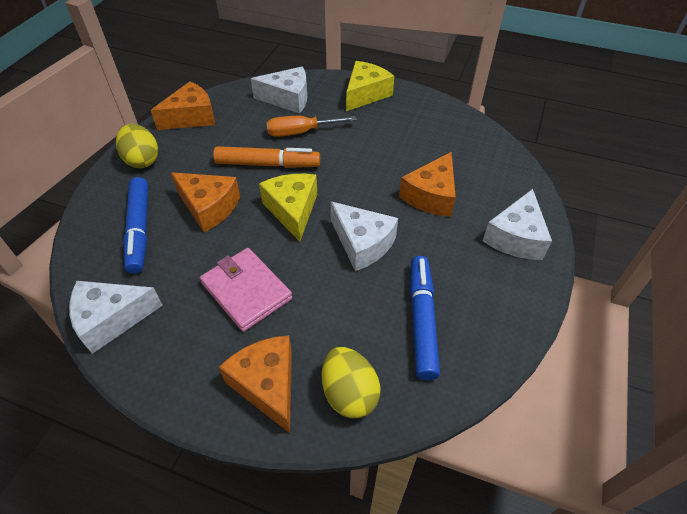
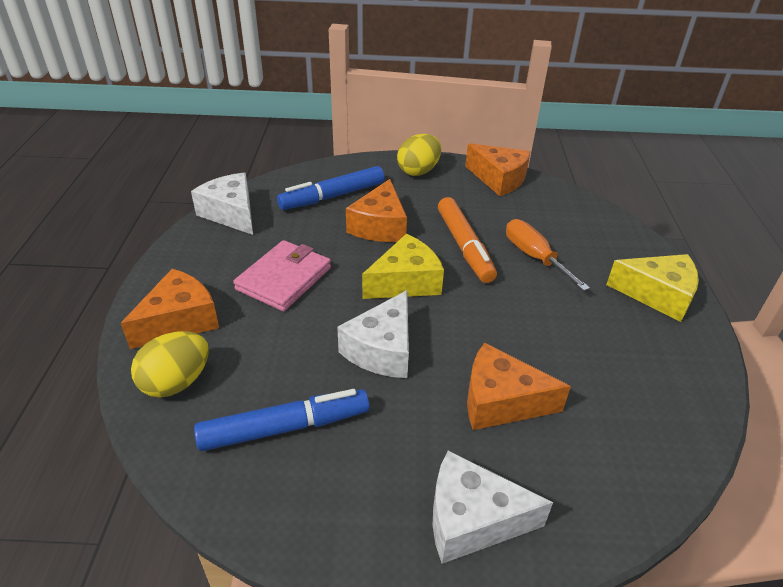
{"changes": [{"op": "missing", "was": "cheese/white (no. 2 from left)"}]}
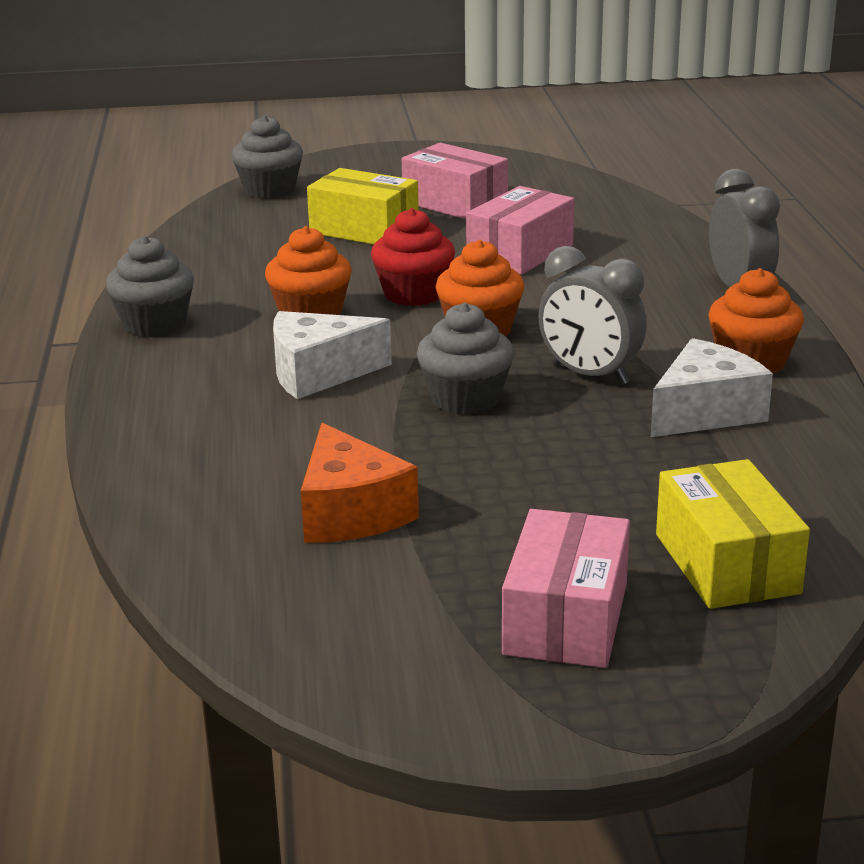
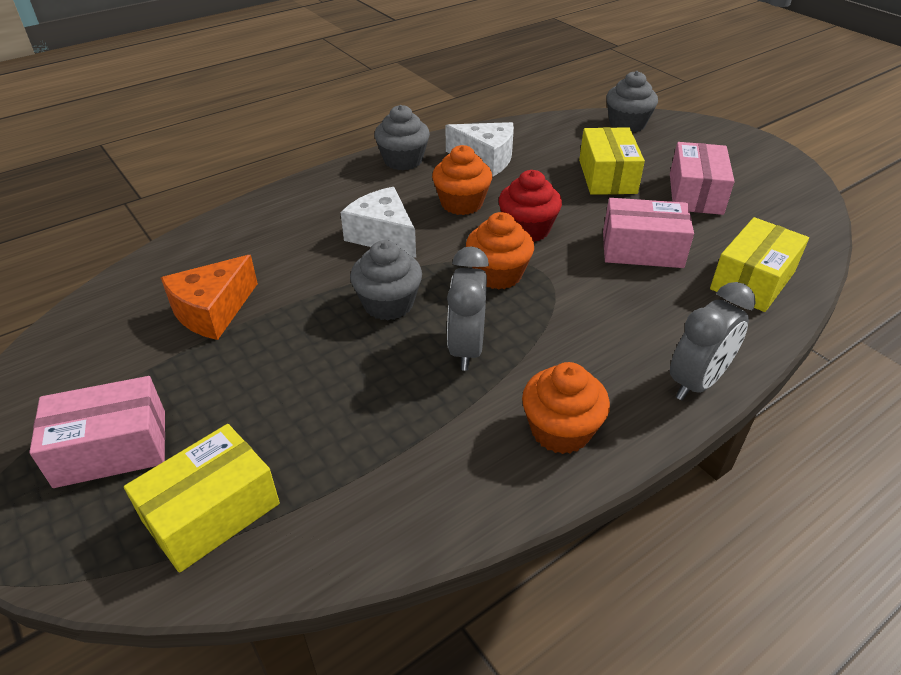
{"changes": [{"op": "relocated", "was": "cheese/white (no. 2 from left)"}, {"op": "appeared", "now": "box/yellow (no. 3 from left)"}]}
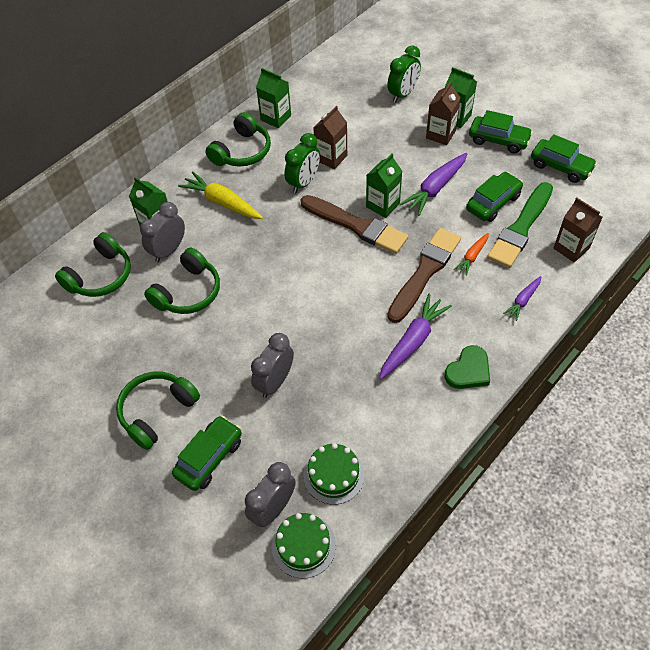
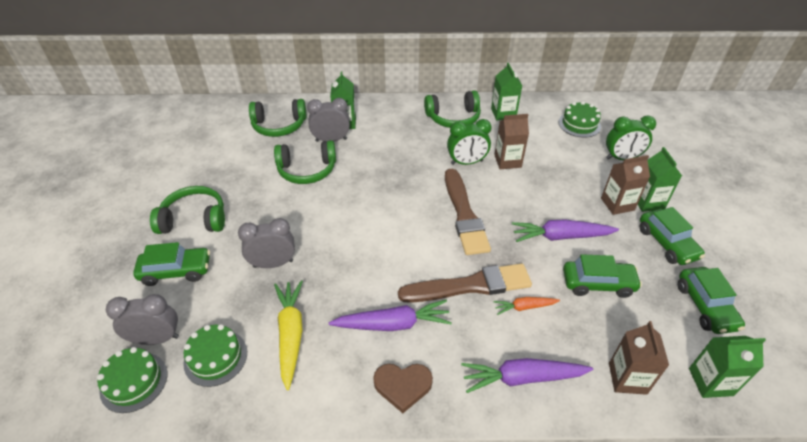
{"changes": [{"op": "relocated", "was": "carrot/yellow"}, {"op": "colour", "was": "heart/green", "now": "heart/brown"}, {"op": "size", "was": "carrot/purple (no. 3 from left in the first image)", "ratio": 1.77}, {"op": "appeared", "now": "cake/green (no. 3 from left)"}, {"op": "relocated", "was": "carton/green (no. 3 from left in the first image)", "now": "carton/green (no. 4 from left)"}, {"op": "missing", "was": "brush/green"}]}
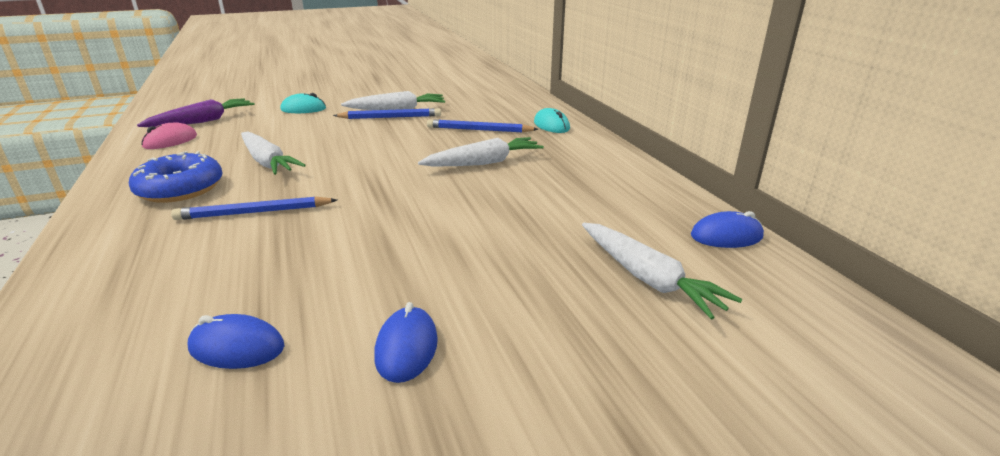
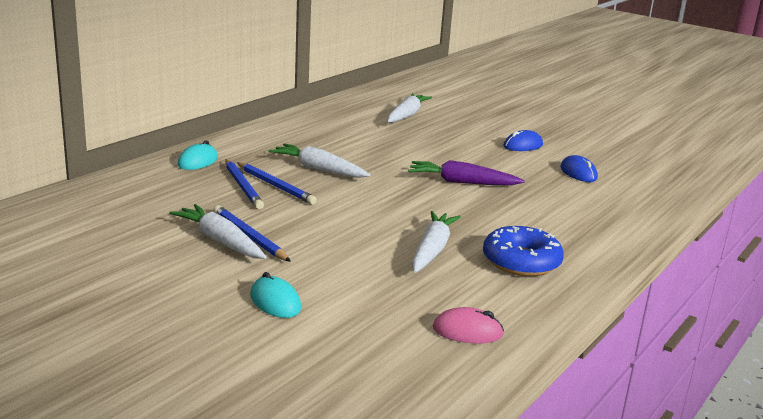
{"changes": [{"op": "relocated", "was": "pencil/blue (no. 1 from left in the first image)", "now": "pencil/blue (no. 3 from left)"}, {"op": "relocated", "was": "carrot/purple"}, {"op": "missing", "was": "mouse/blue (no. 3 from left)"}]}
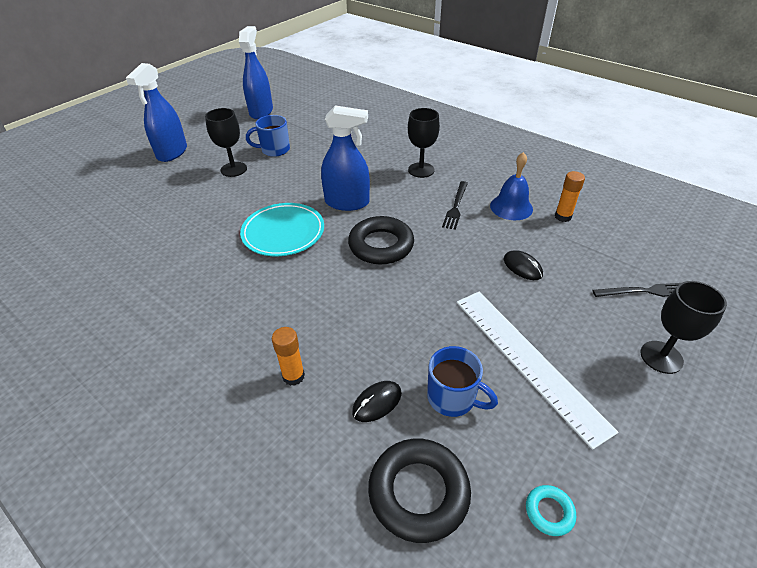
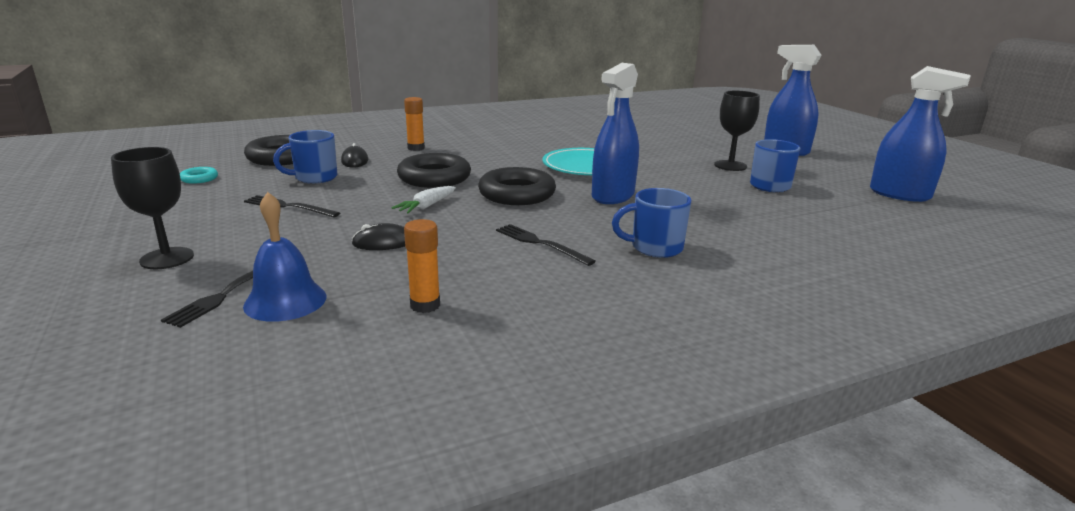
{"changes": [{"op": "relocated", "was": "bell/blue"}, {"op": "exchanged", "was": "ruler/white", "now": "fork/black (no. 2 from left)"}, {"op": "appeared", "now": "carrot/white"}, {"op": "appeared", "now": "ring/black (no. 2 from left)"}, {"op": "exchanged", "was": "goblet/black (no. 2 from left)", "now": "mug/blue (no. 2 from left)"}]}
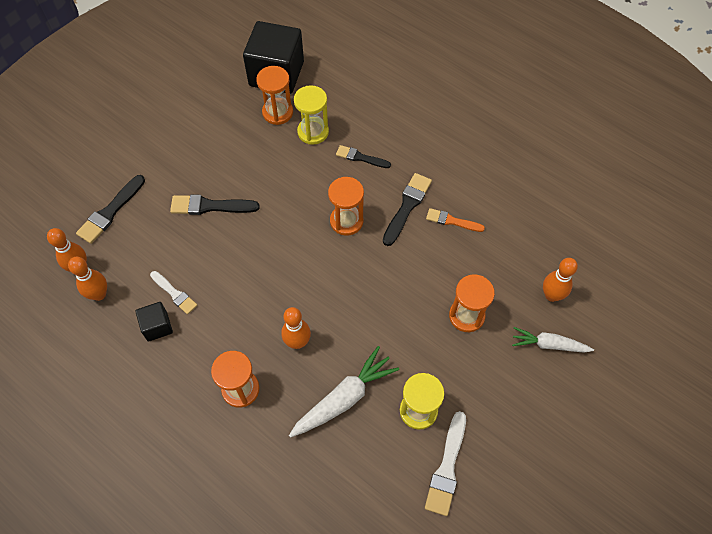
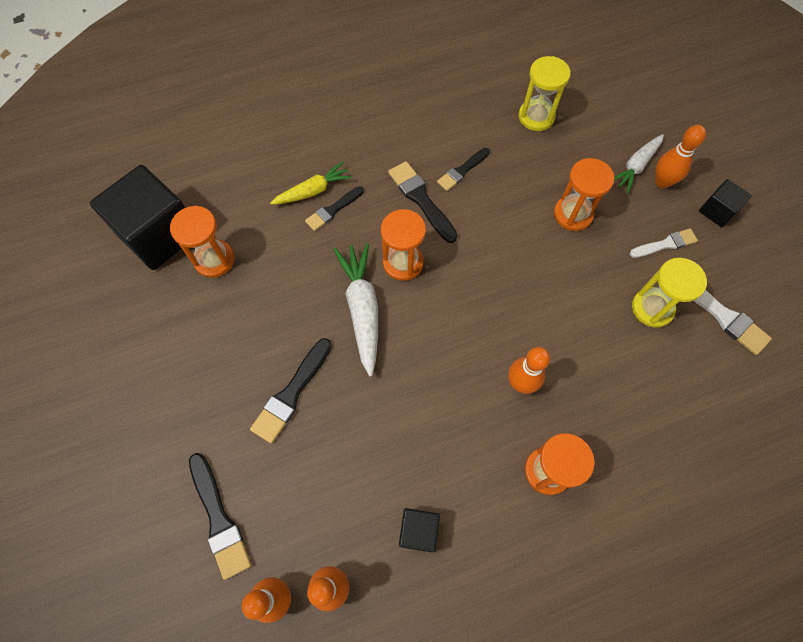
{"changes": [{"op": "appeared", "now": "carrot/yellow"}, {"op": "relocated", "was": "carrot/white (no. 1 from left)"}, {"op": "colour", "was": "brush/orange", "now": "brush/black (no. 5 from left)"}, {"op": "relocated", "was": "hourglass/yellow (no. 1 from left)"}, {"op": "relocated", "was": "brush/white (no. 1 from left)"}, {"op": "relocated", "was": "bowling pin/orange (no. 4 from left)"}, {"op": "appeared", "now": "cube/black (no. 3 from left)"}]}
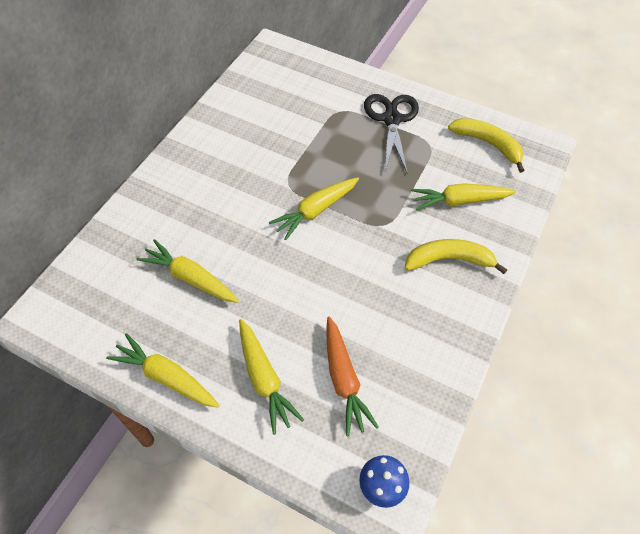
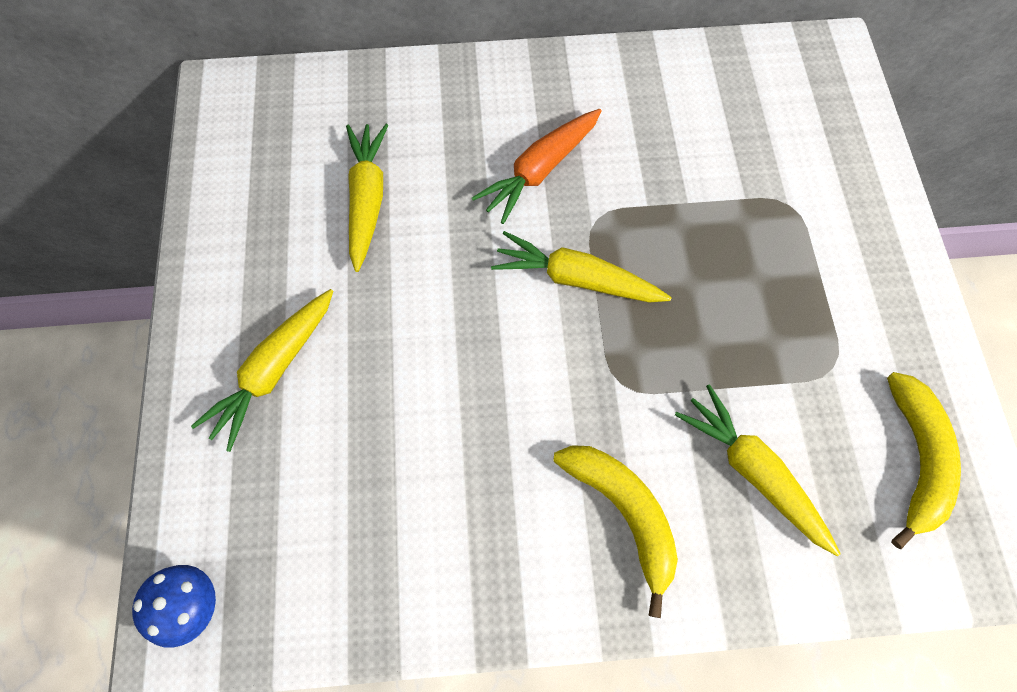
{"changes": [{"op": "relocated", "was": "carrot/orange"}, {"op": "missing", "was": "carrot/yellow (no. 1 from left)"}, {"op": "missing", "was": "scissors/black"}]}
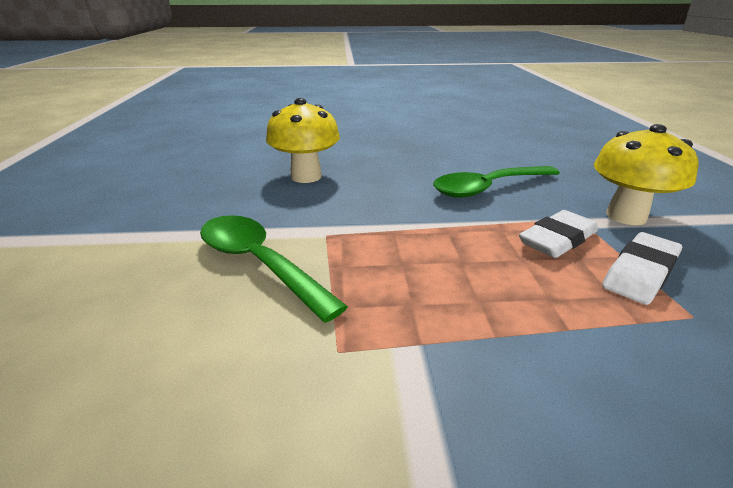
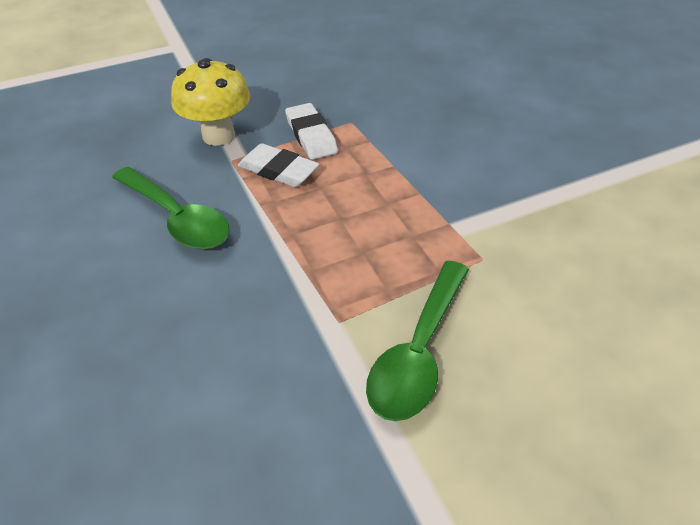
{"changes": [{"op": "spun", "was": "eraser/white (no. 2 from left)", "clockwise": 45}, {"op": "missing", "was": "mushroom/yellow (no. 1 from left)"}]}
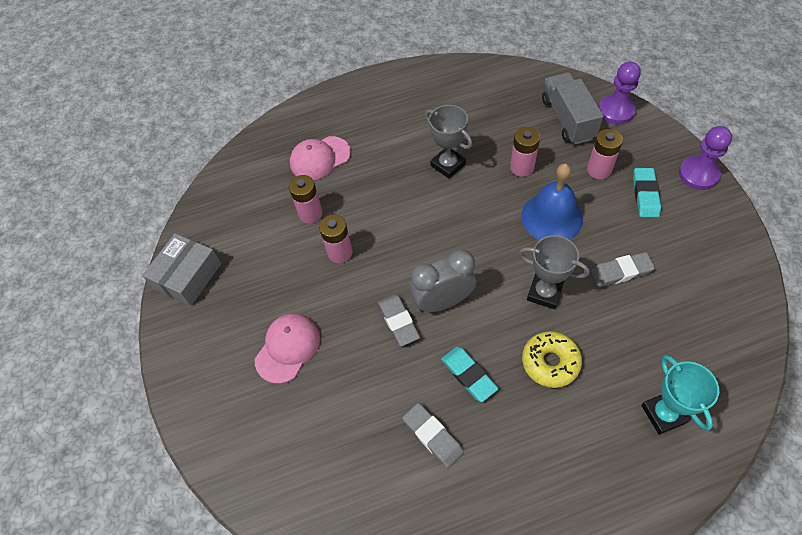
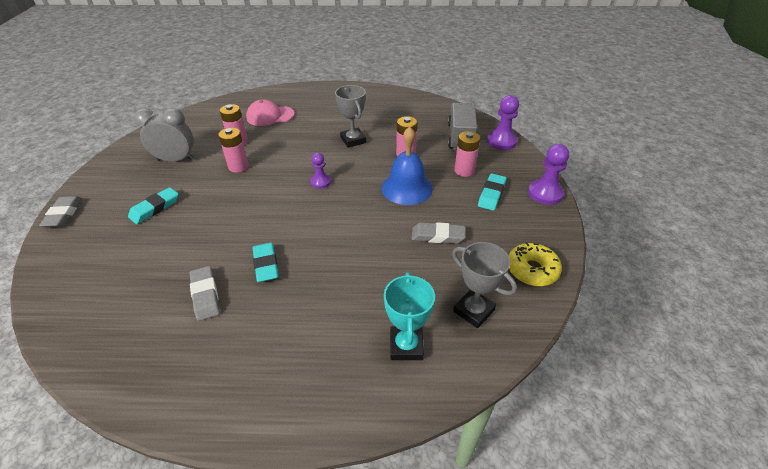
{"changes": [{"op": "relocated", "was": "eraser/grey (no. 1 from left)"}, {"op": "exchanged", "was": "cap/pink (no. 1 from left)", "now": "eraser/turquoise (no. 1 from left)"}, {"op": "relocated", "was": "clock/grey"}, {"op": "appeared", "now": "pawn/purple (no. 1 from left)"}, {"op": "relocated", "was": "trophy/grey (no. 2 from left)"}, {"op": "relocated", "was": "donut/yellow"}, {"op": "missing", "was": "box/grey"}]}
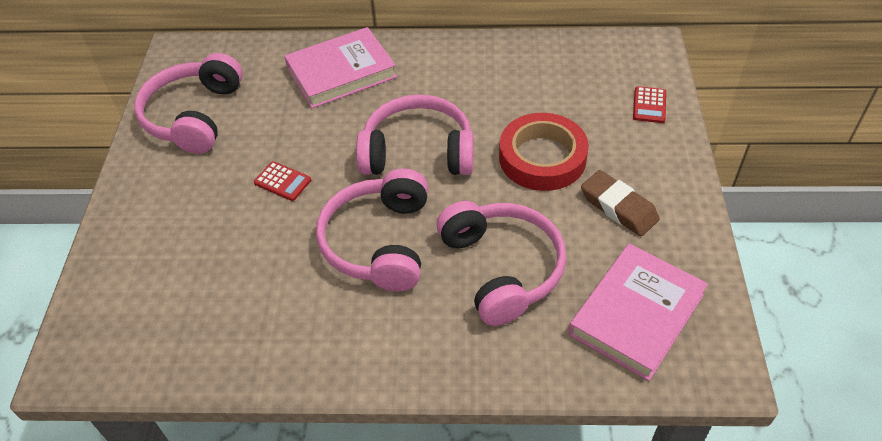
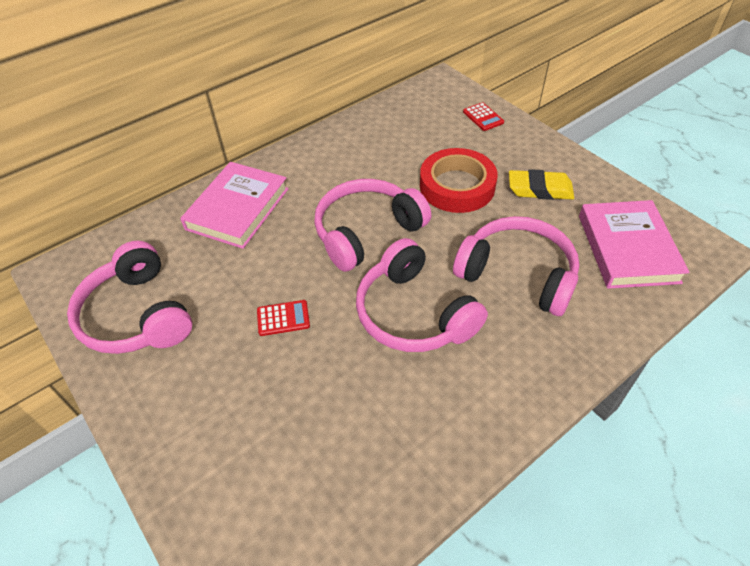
{"changes": [{"op": "colour", "was": "eraser/brown", "now": "eraser/yellow"}]}
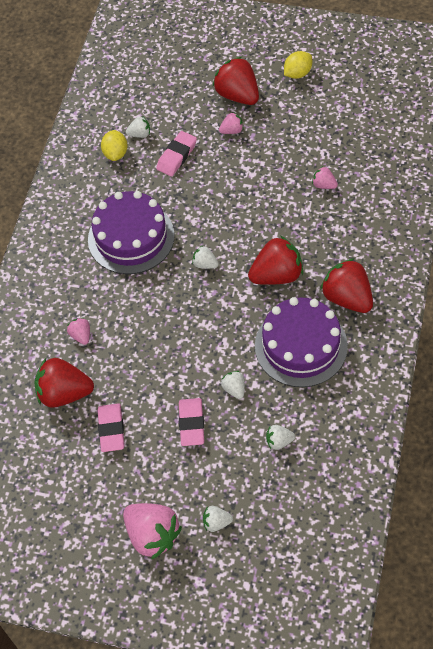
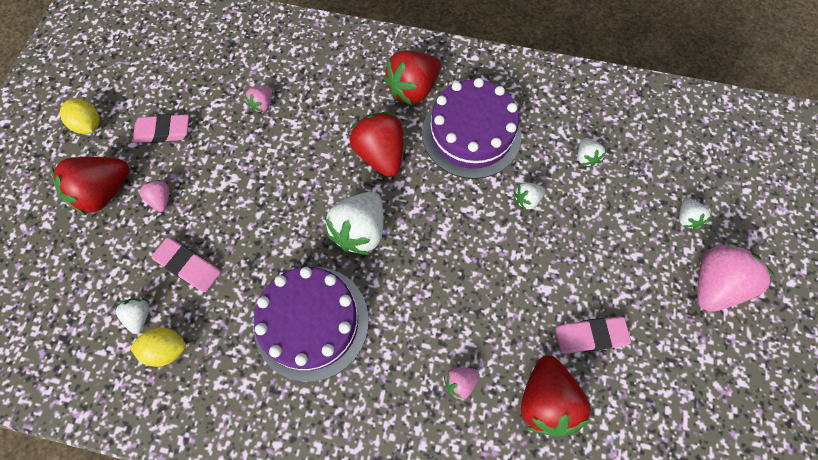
{"changes": [{"op": "relocated", "was": "eraser/pink (no. 3 from left in the first image)", "now": "eraser/pink (no. 1 from left)"}, {"op": "size", "was": "strawberry/white (no. 2 from left)", "ratio": 2.05}]}
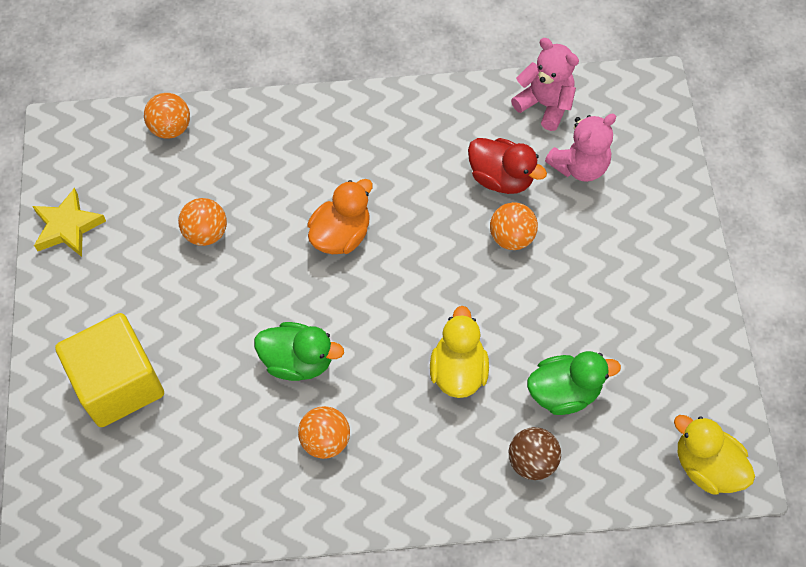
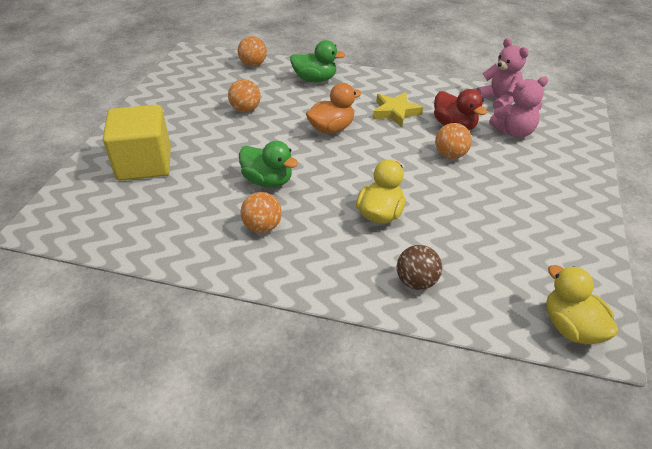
{"changes": [{"op": "relocated", "was": "duck/green (no. 2 from left)"}, {"op": "relocated", "was": "star/yellow"}]}
